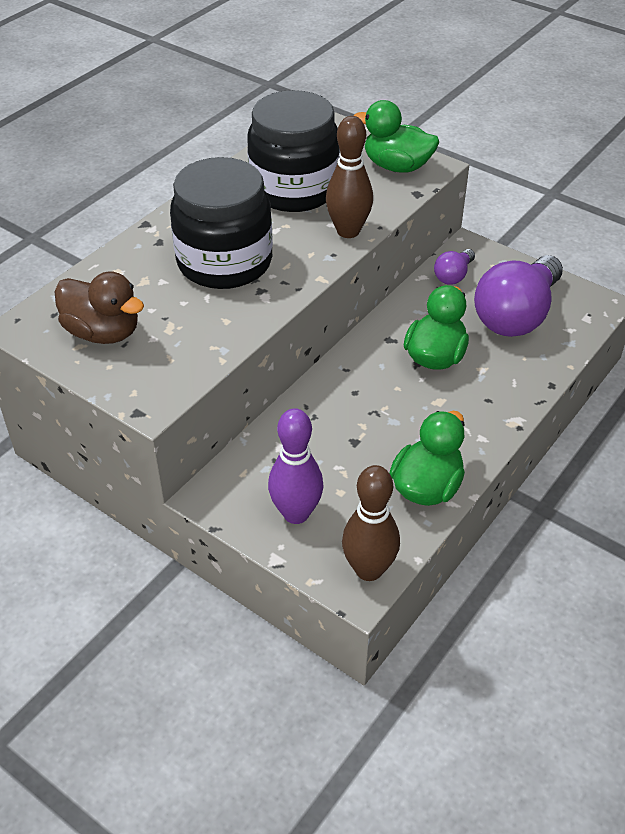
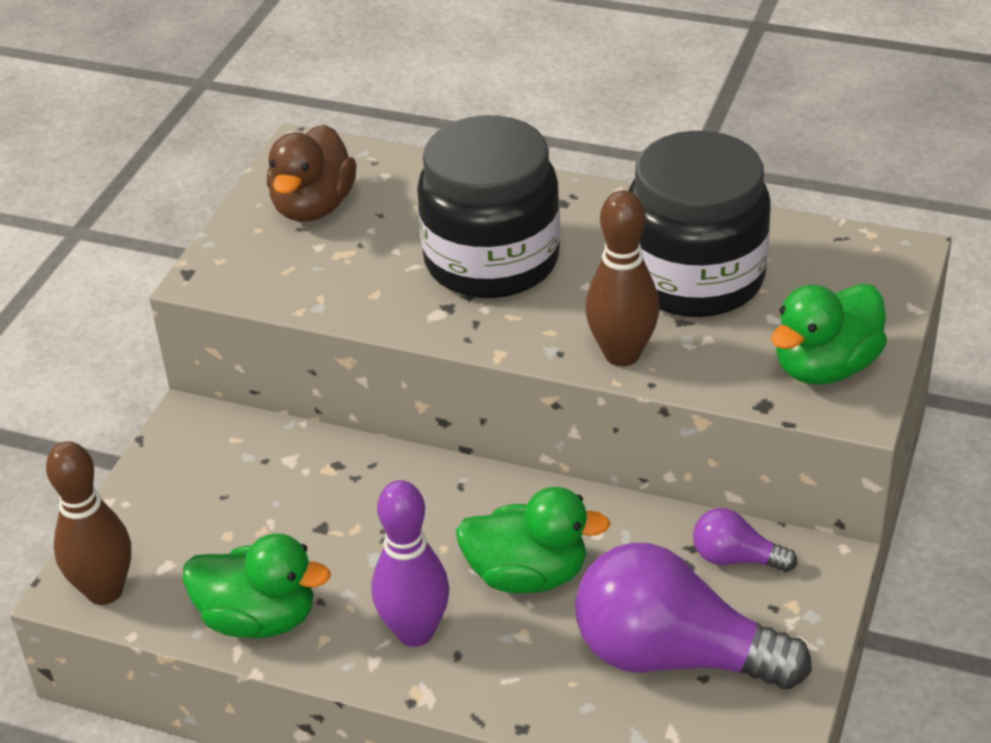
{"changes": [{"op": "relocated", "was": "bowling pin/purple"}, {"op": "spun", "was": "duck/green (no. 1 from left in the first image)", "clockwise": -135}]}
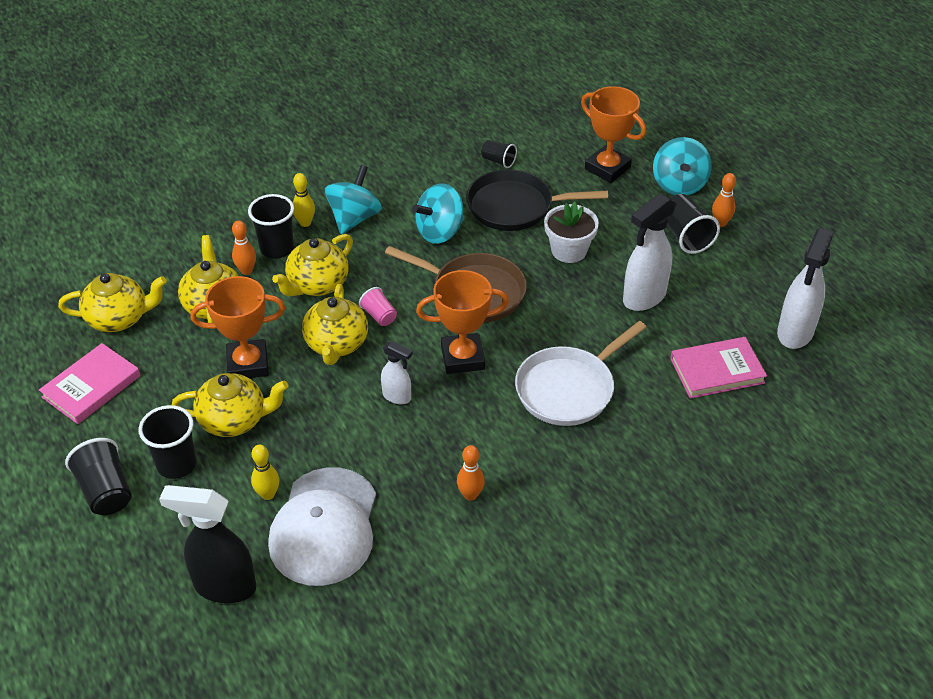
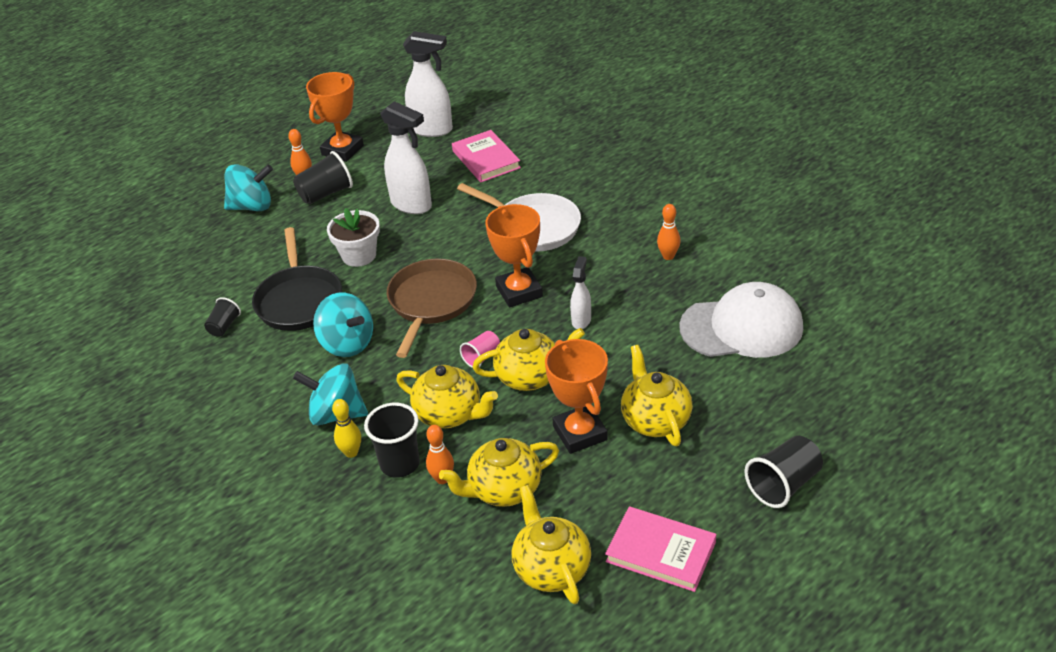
{"changes": [{"op": "relocated", "was": "trophy/orange (no. 3 from left in the first image)", "now": "trophy/orange (no. 1 from left)"}, {"op": "missing", "was": "cup/black (no. 2 from left)"}, {"op": "missing", "was": "spray bottle/black"}, {"op": "missing", "was": "bowling pin/yellow (no. 1 from left)"}]}
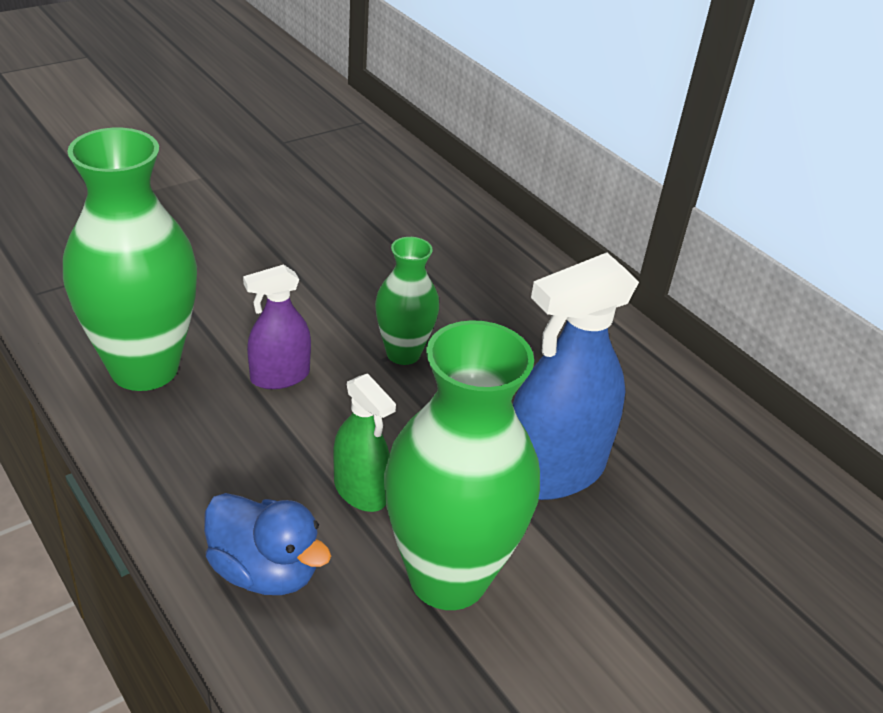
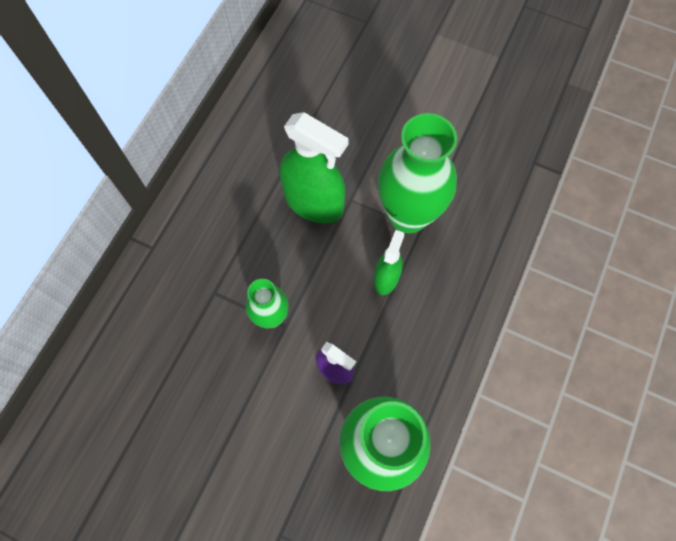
{"changes": [{"op": "colour", "was": "spray bottle/blue", "now": "spray bottle/green (no. 1 from left)"}, {"op": "missing", "was": "duck/blue"}]}
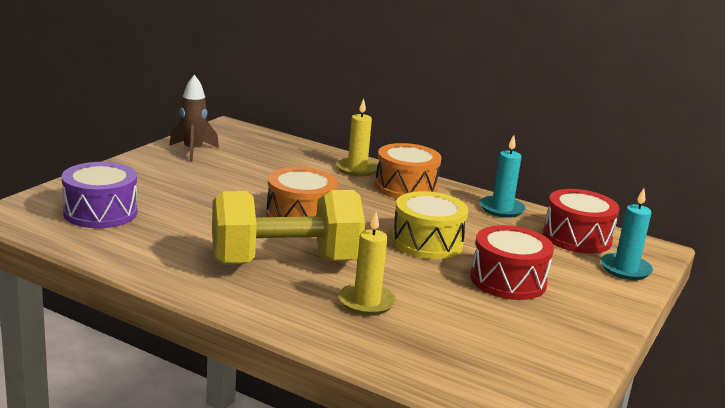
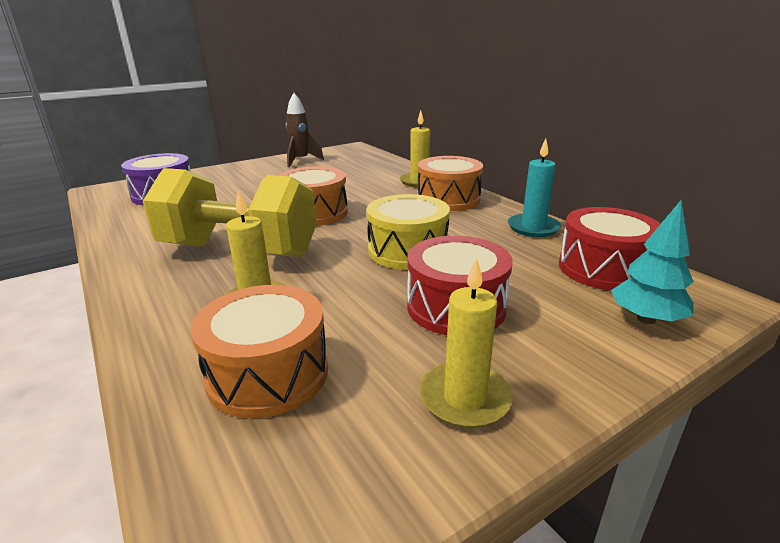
{"changes": [{"op": "appeared", "now": "drum/orange (no. 1 from left)"}, {"op": "appeared", "now": "candle/yellow (no. 3 from left)"}, {"op": "exchanged", "was": "candle/turquoise (no. 2 from left)", "now": "tree/turquoise"}]}
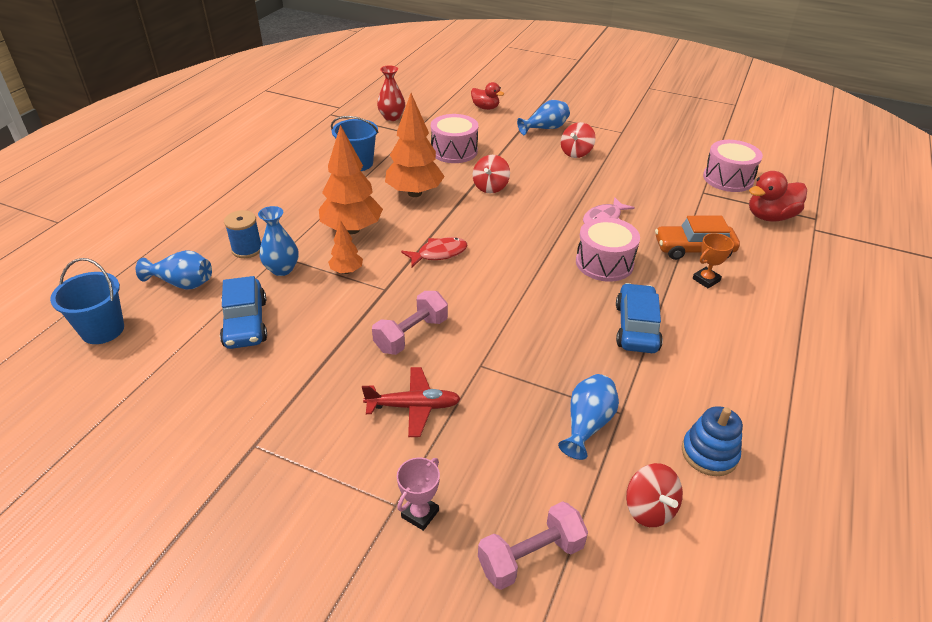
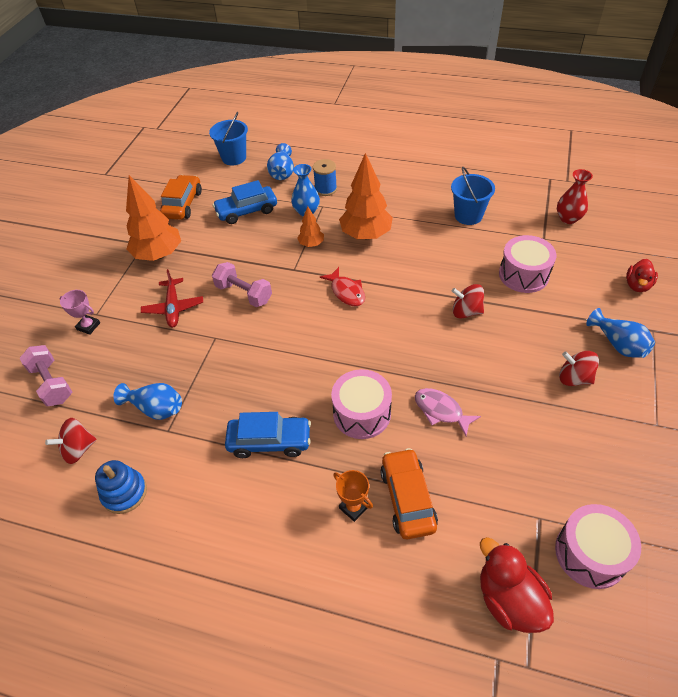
{"changes": [{"op": "relocated", "was": "tree/orange (no. 3 from left in the first image)", "now": "tree/orange (no. 1 from left)"}, {"op": "appeared", "now": "car/orange (no. 1 from left)"}]}
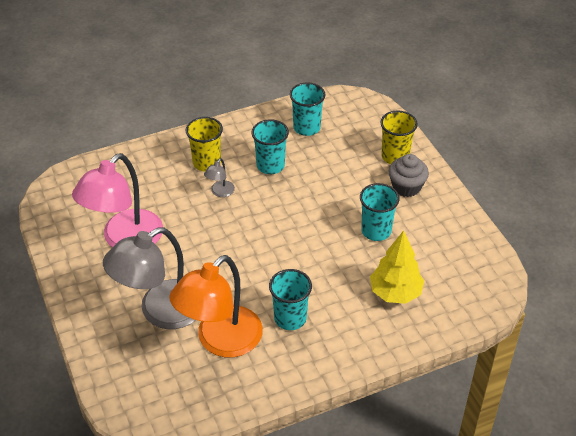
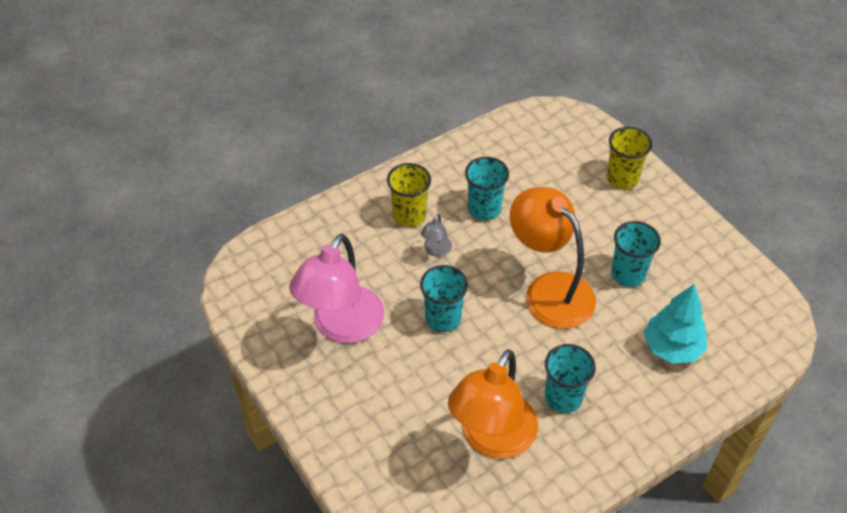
{"changes": [{"op": "relocated", "was": "cup/turquoise (no. 3 from left in the first image)", "now": "cup/turquoise (no. 1 from left)"}, {"op": "appeared", "now": "lamp/orange (no. 2 from left)"}, {"op": "colour", "was": "tree/yellow", "now": "tree/turquoise"}, {"op": "missing", "was": "lamp/grey (no. 1 from left)"}, {"op": "missing", "was": "cupcake/grey"}]}
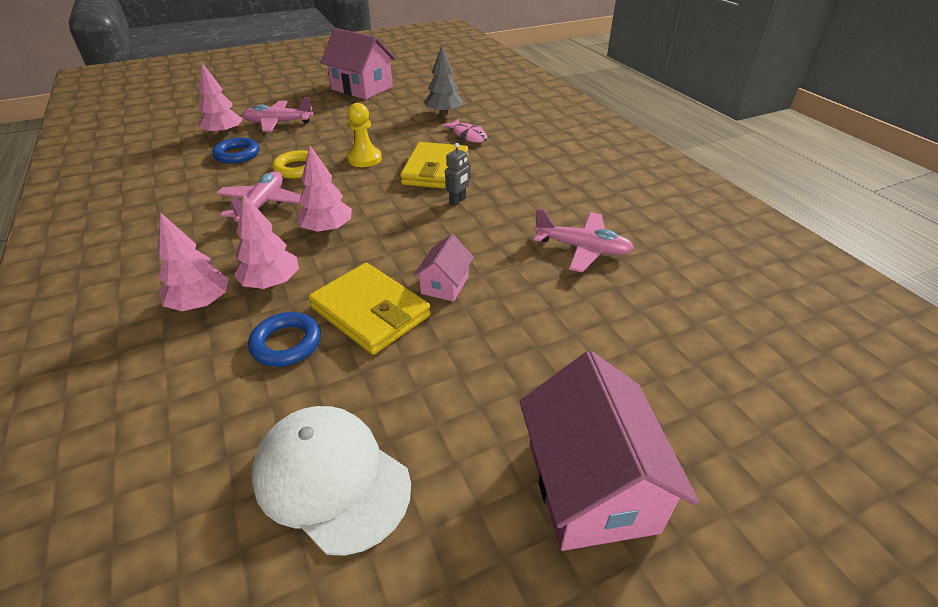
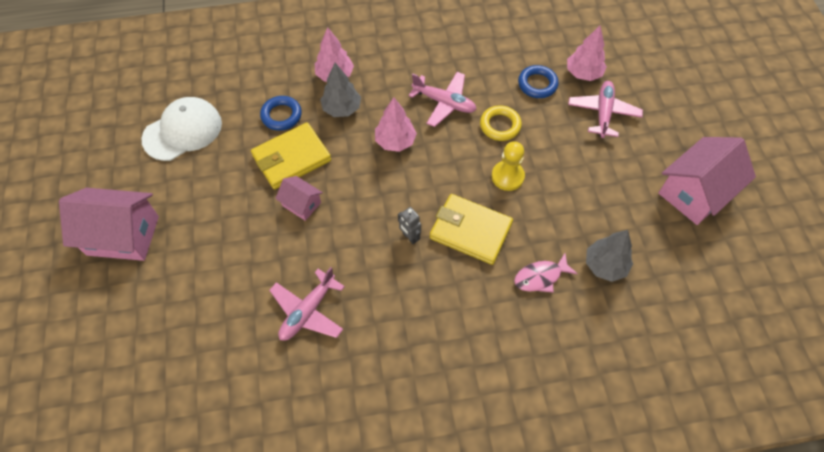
{"changes": [{"op": "colour", "was": "tree/pink (no. 3 from left)", "now": "tree/grey (no. 1 from left)"}]}
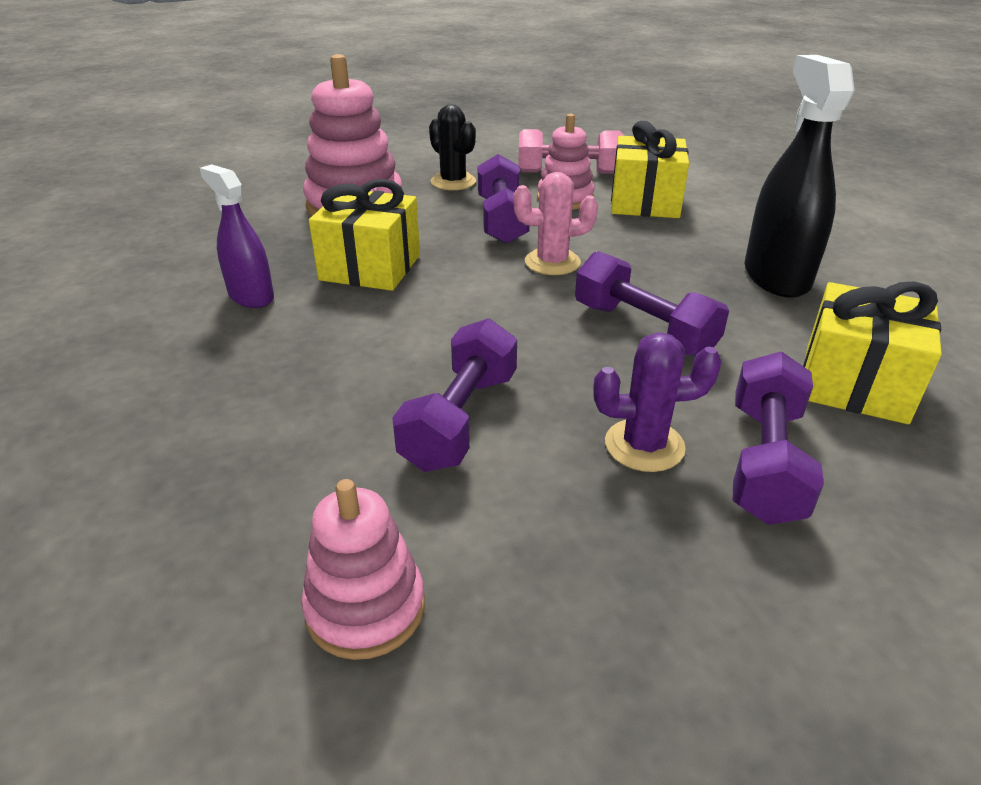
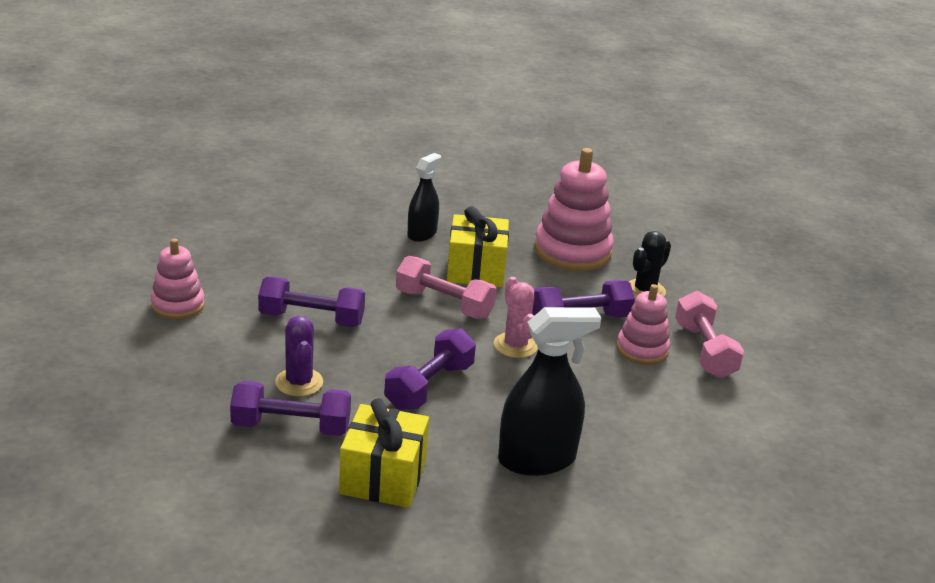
{"changes": [{"op": "appeared", "now": "dumbbell/pink (no. 1 from left)"}, {"op": "colour", "was": "spray bottle/purple", "now": "spray bottle/black (no. 1 from left)"}, {"op": "missing", "was": "gift/yellow (no. 2 from left)"}]}
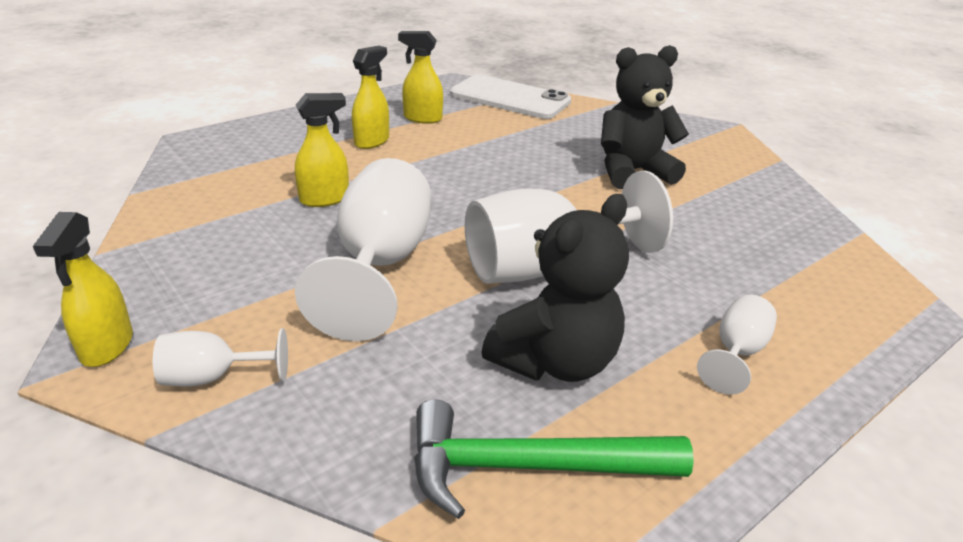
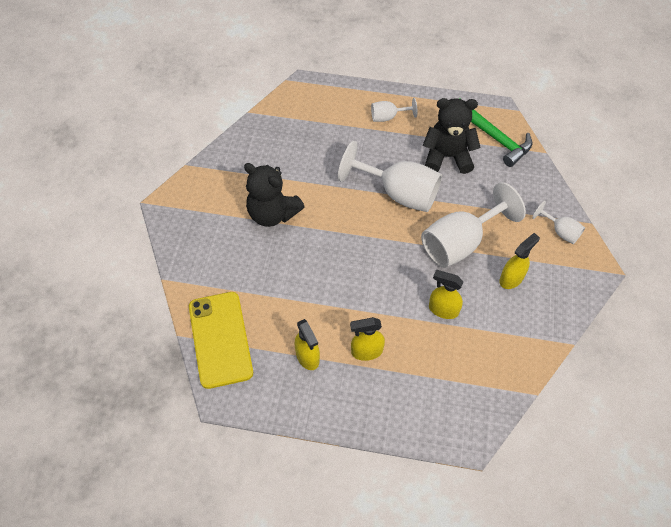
{"changes": [{"op": "colour", "was": "phone/white", "now": "phone/yellow"}, {"op": "relocated", "was": "spray bottle/yellow (no. 1 from left in the first image)", "now": "spray bottle/yellow (no. 4 from left)"}]}
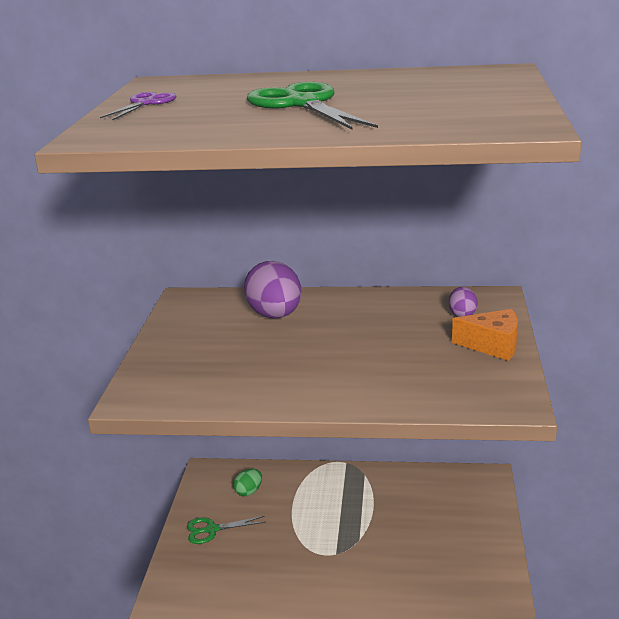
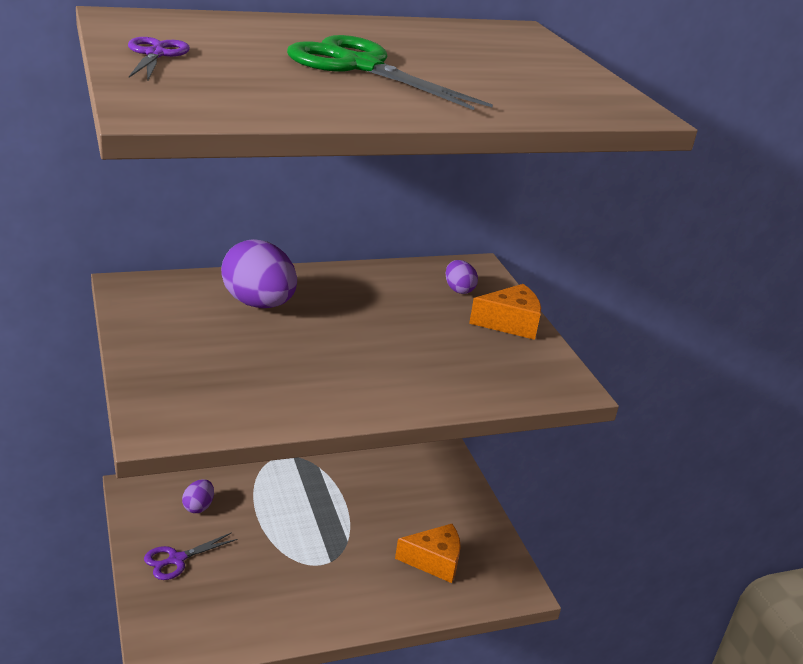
{"changes": [{"op": "colour", "was": "scissors/green (no. 1 from left)", "now": "scissors/purple (no. 2 from left)"}, {"op": "colour", "was": "egg/green", "now": "egg/purple (no. 1 from left)"}, {"op": "appeared", "now": "cheese/orange (no. 1 from left)"}]}
